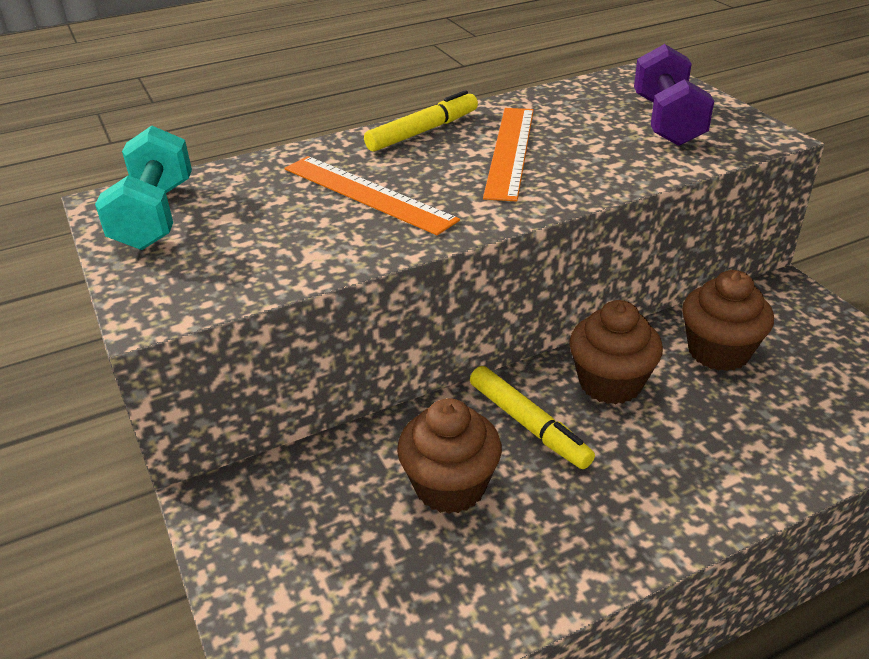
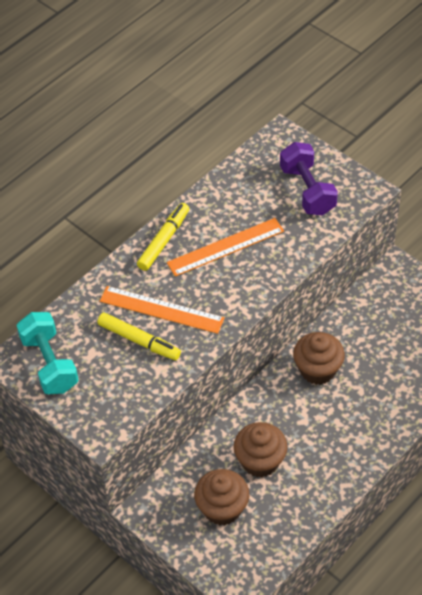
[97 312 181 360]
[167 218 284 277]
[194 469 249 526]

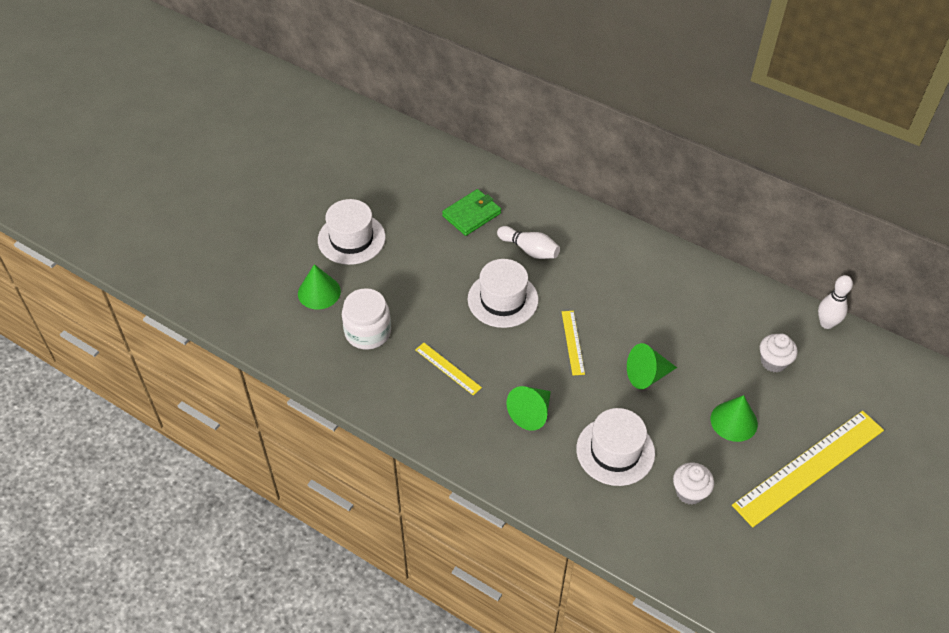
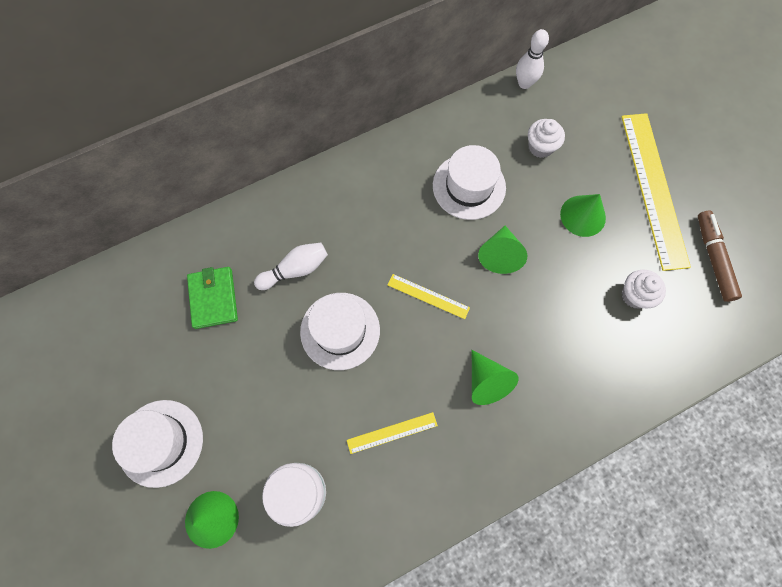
[433 145 506 220]
[698 210 742 302]

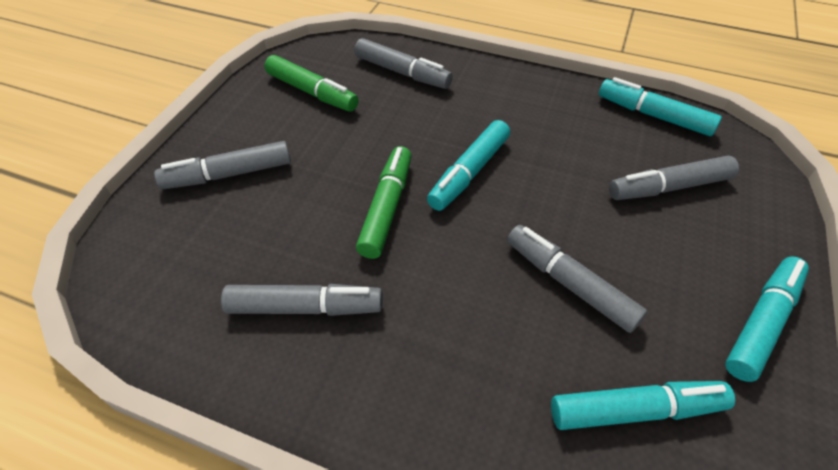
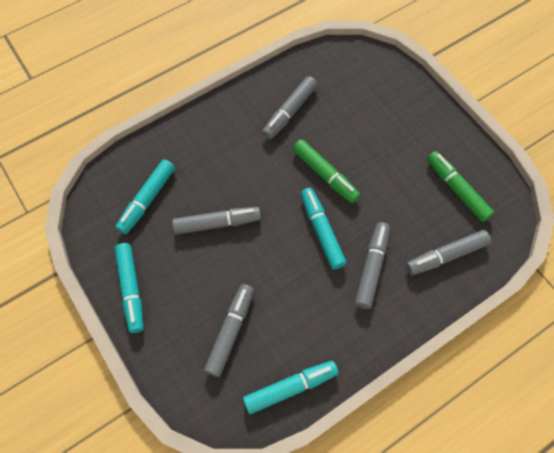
[355 222 390 309]
[427 151 494 222]

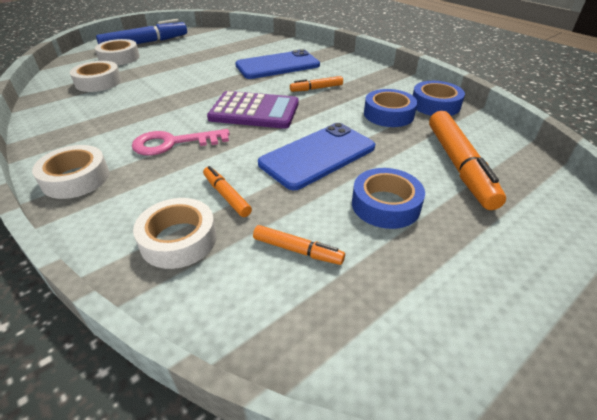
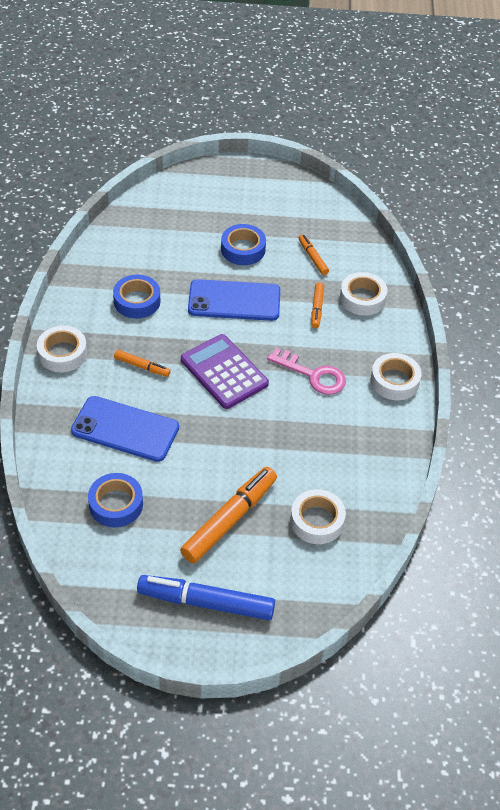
[37 326 87 372]
[88 473 143 527]
[180 467 277 564]

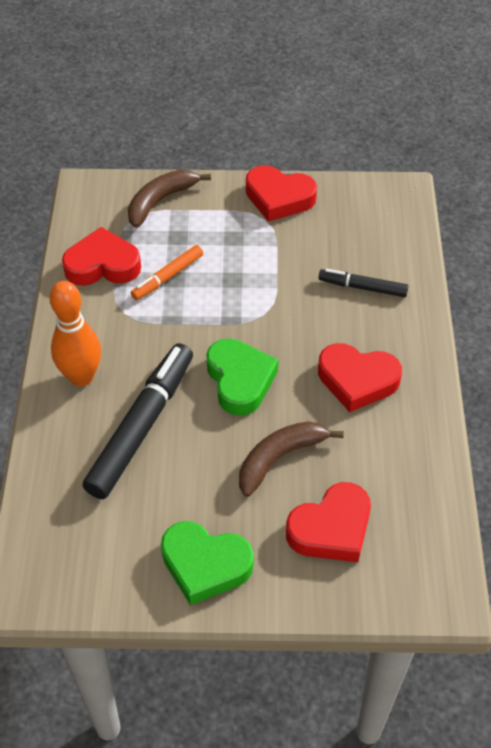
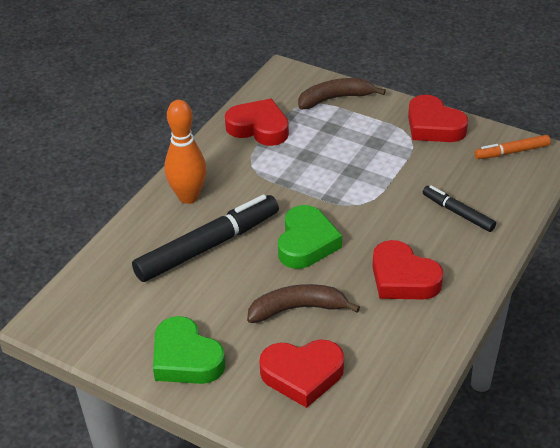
[475 135 551 159]

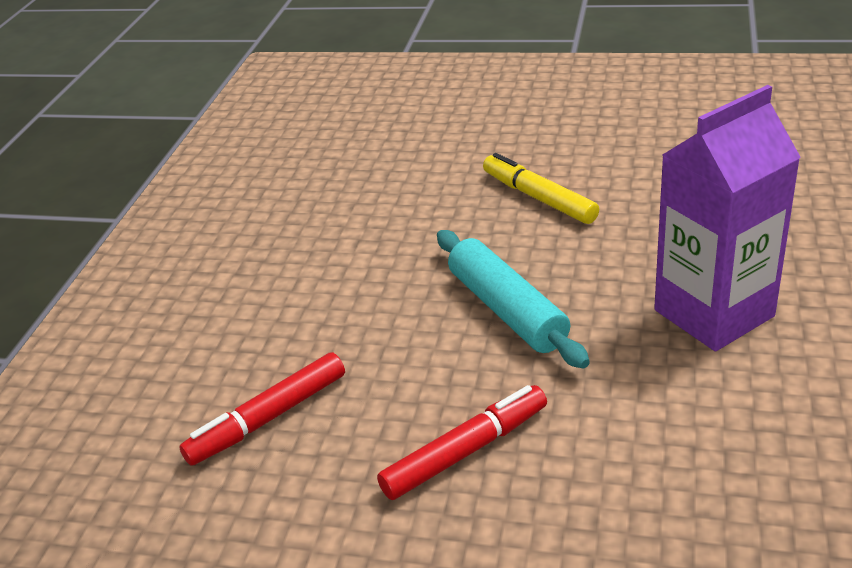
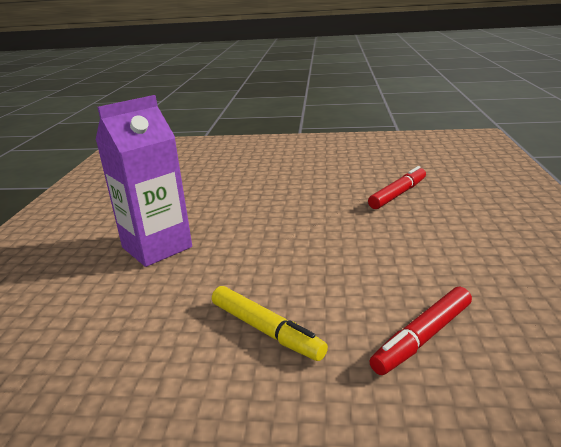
[369 287 472 375]
[437 230 590 369] (first image)

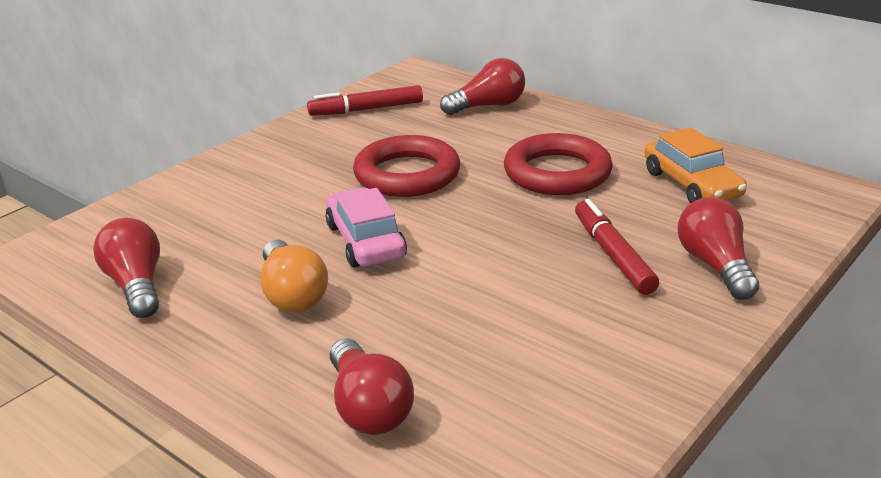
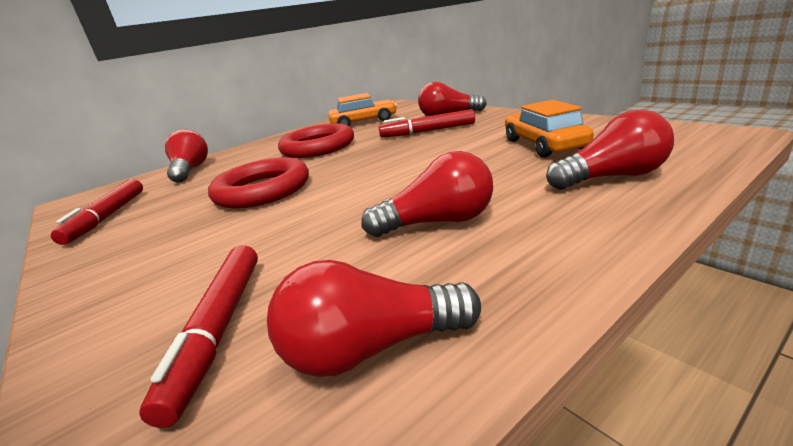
[362 151 493 237]
[325 187 407 267] (first image)
[139 245 258 428]
[505 100 594 157]

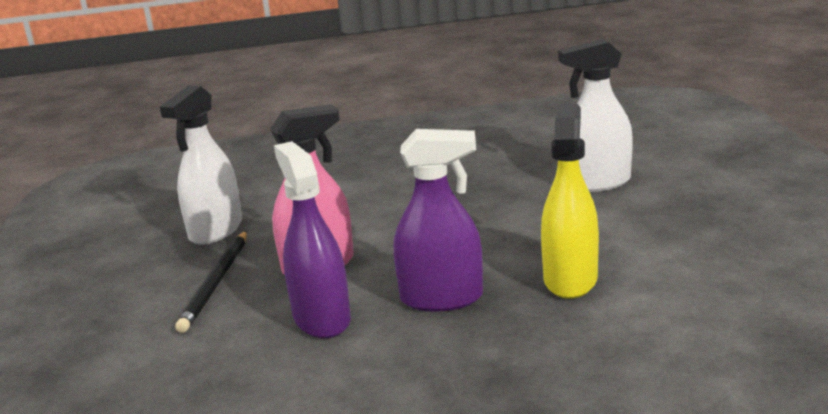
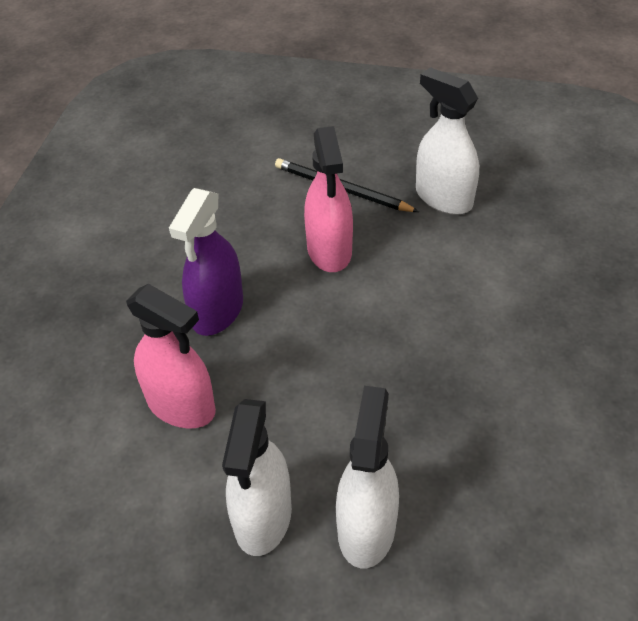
[274 141 351 338] (first image)
[126 284 216 428]
[222 399 292 556]

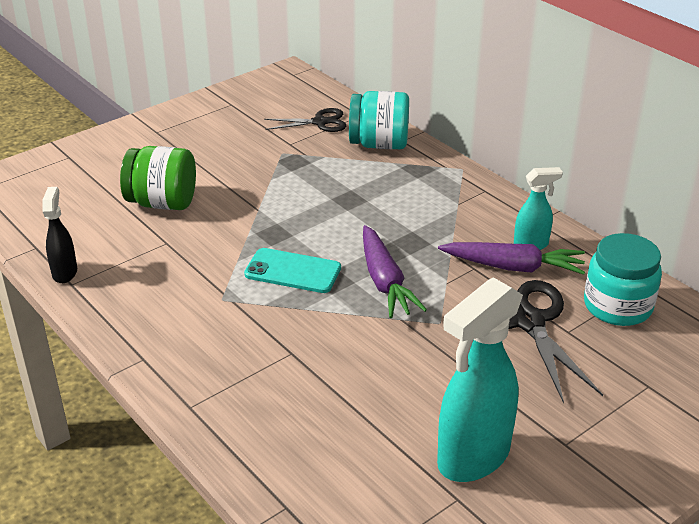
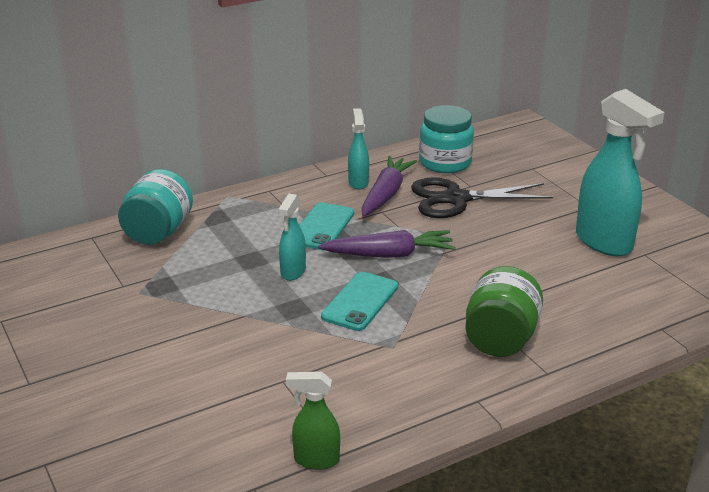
[286 372 340 470]
[465 266 543 357]
[264 108 346 132] (first image)
[278 194 306 281]
[299 202 354 250]

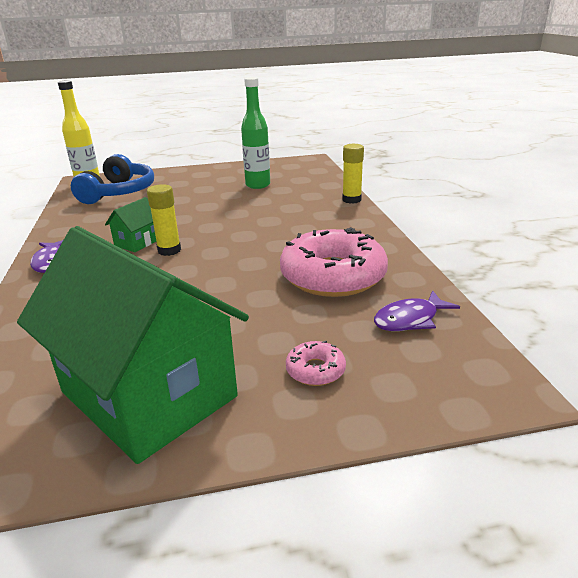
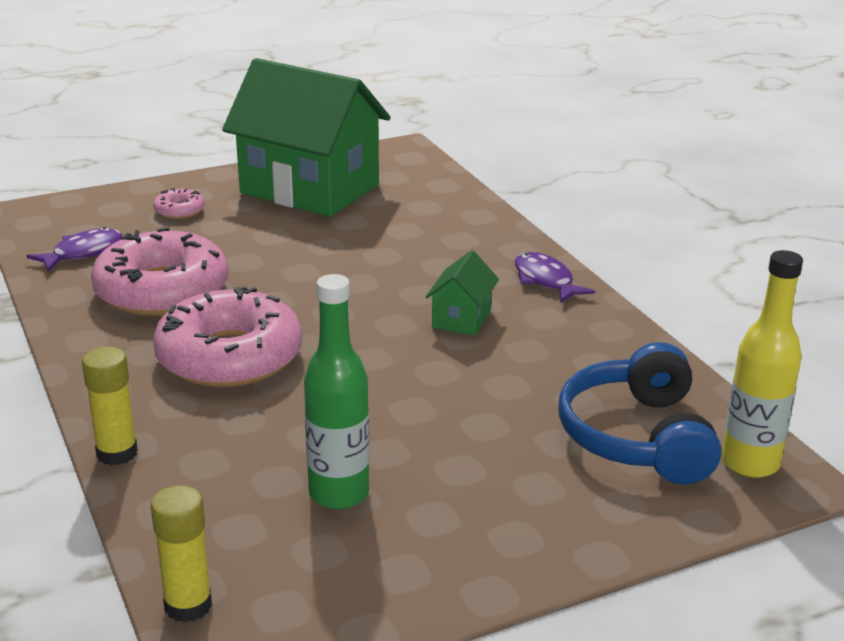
[151 485 212 623]
[153 286 302 388]

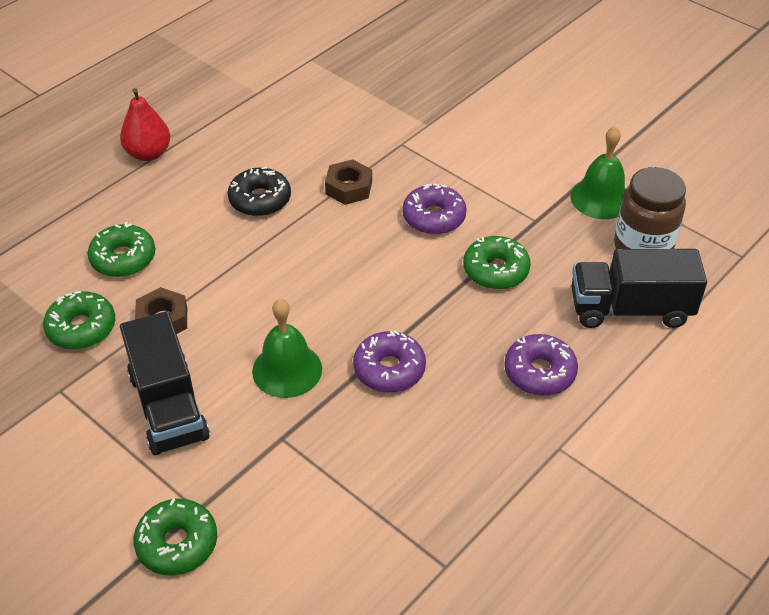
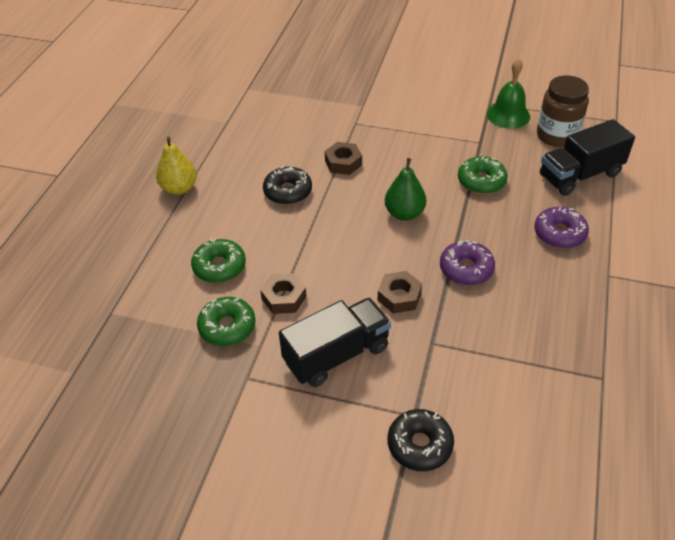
[156 136 197 195]
[279 298 391 387]
[388 409 454 471]
[378 271 422 313]
[402 184 467 234] (first image)
[385 158 426 221]

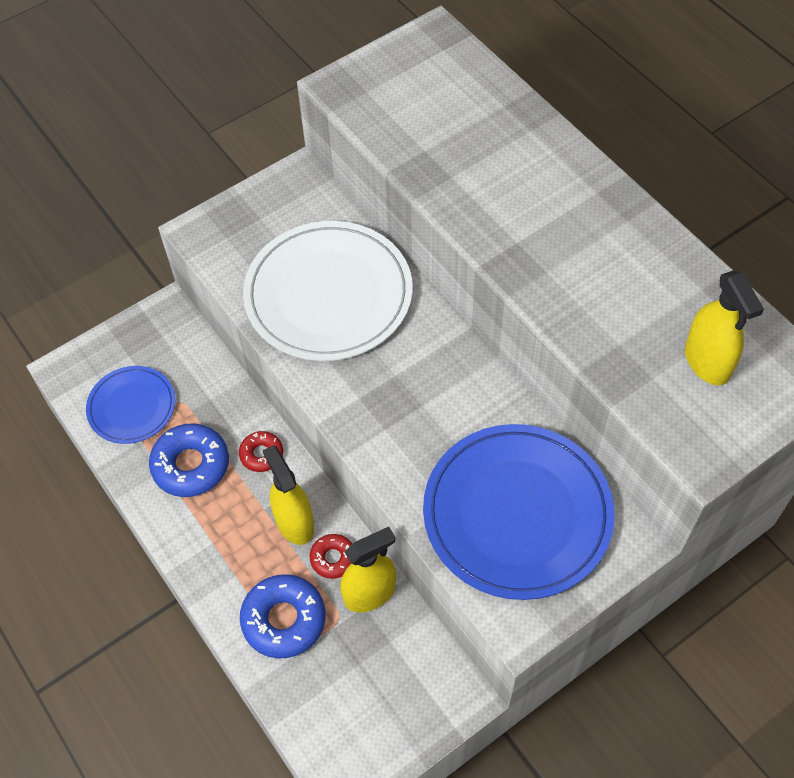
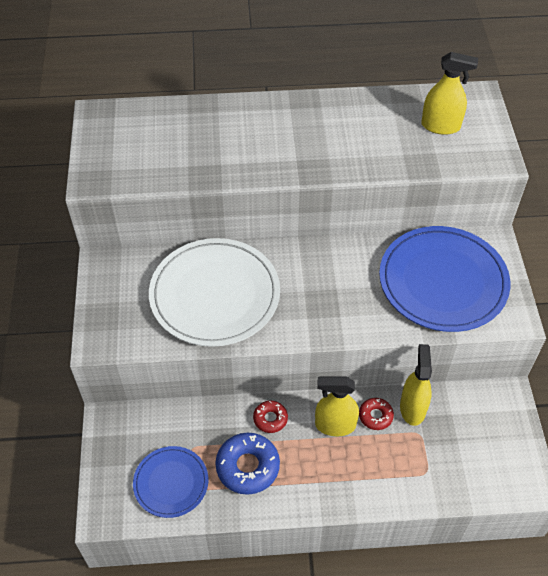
[240 574 325 659] (first image)

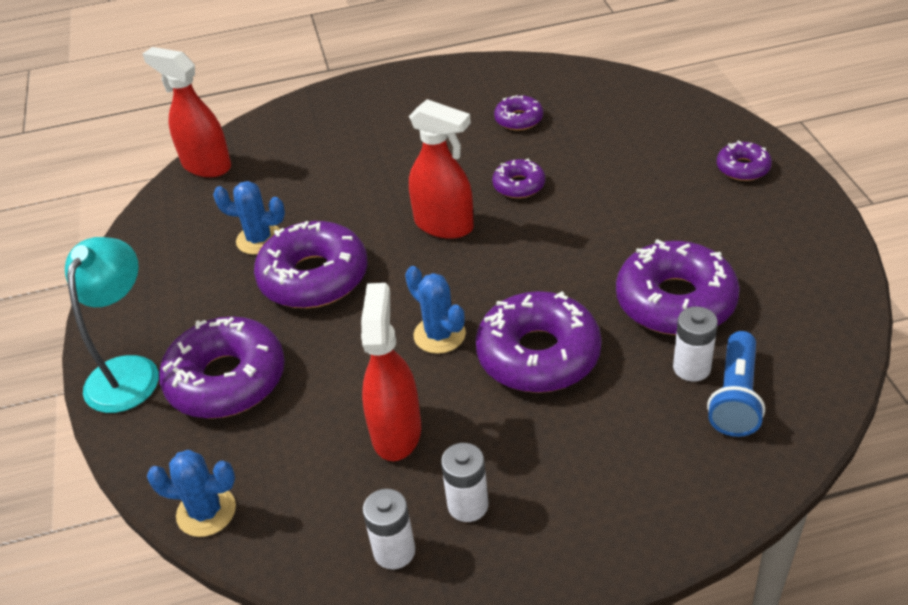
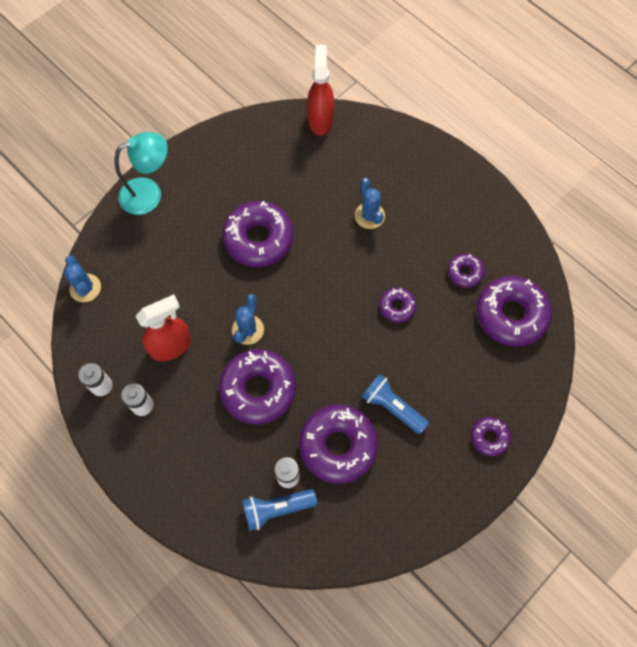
[477 276 552 347]
[355 178 385 229]
[409 99 474 239] (first image)
[361 374 429 434]

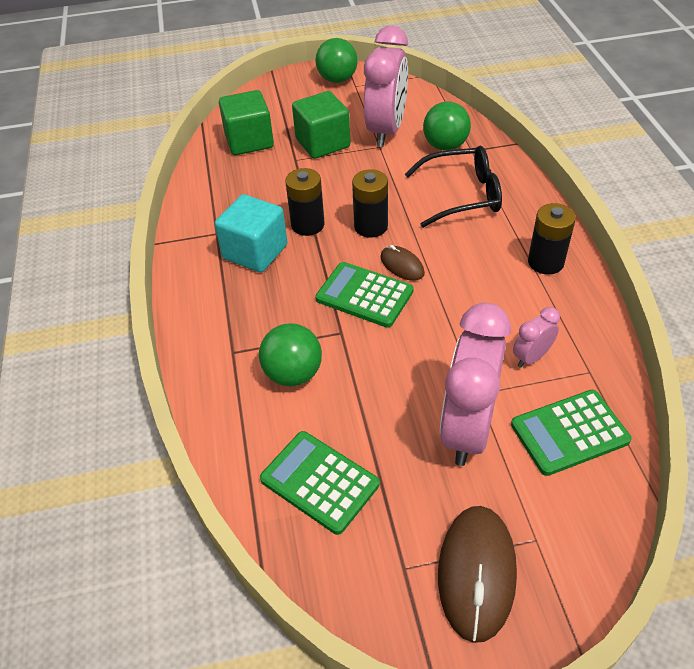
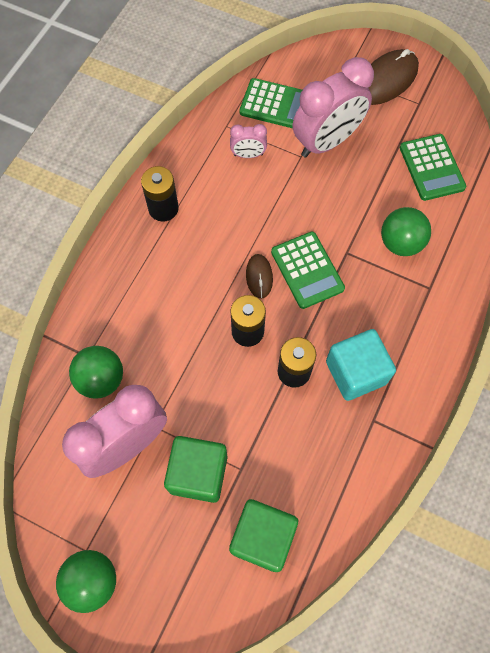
[405 146 502 228] (first image)

